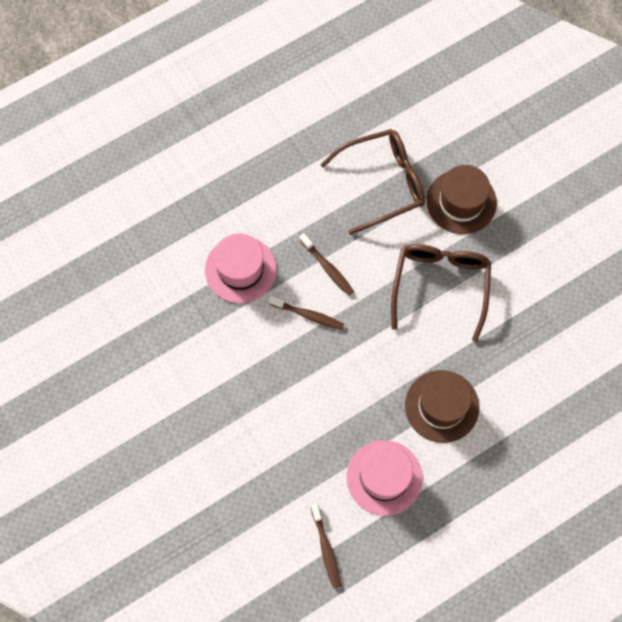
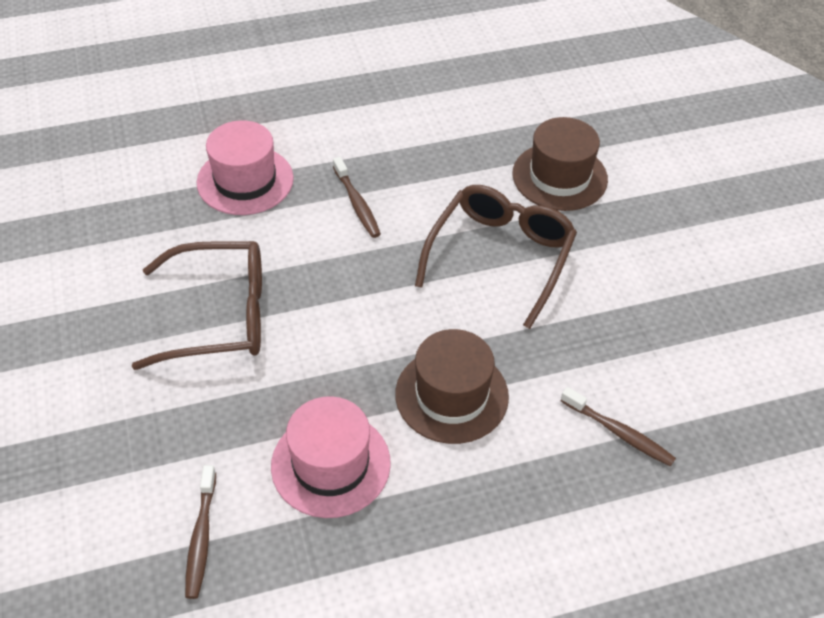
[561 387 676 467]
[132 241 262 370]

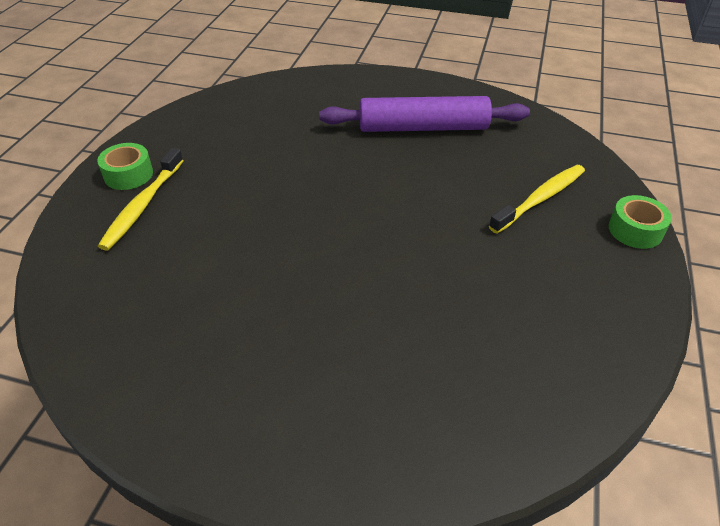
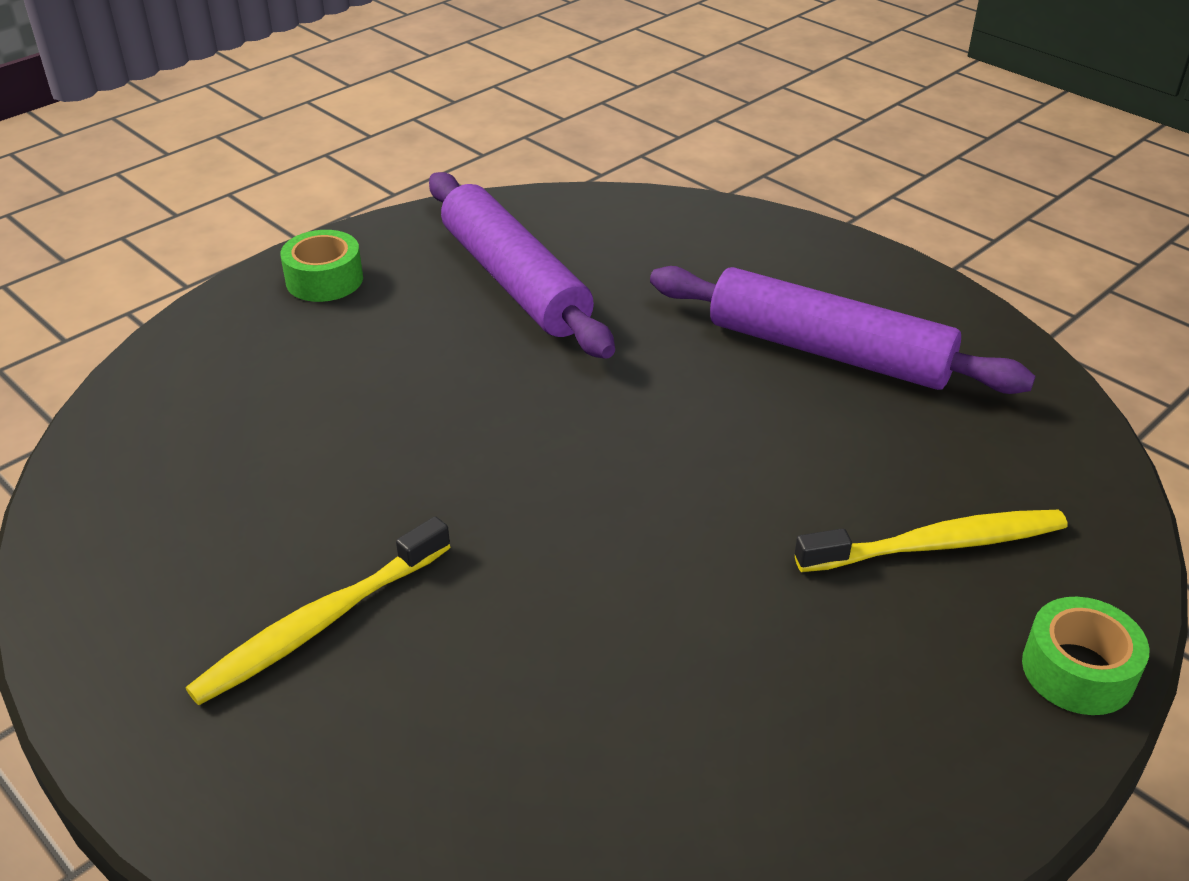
[185 516 450 705]
[429 172 615 359]

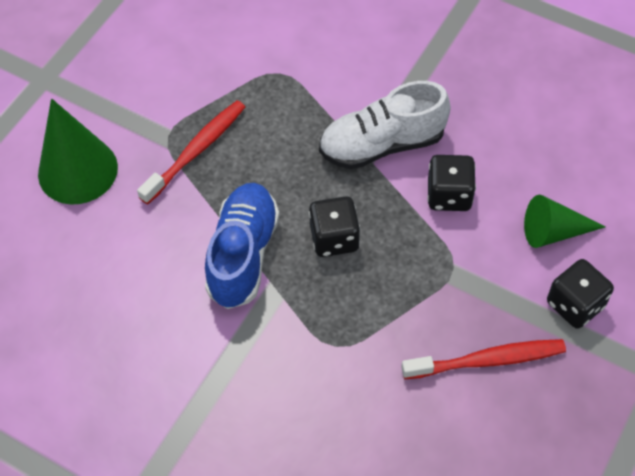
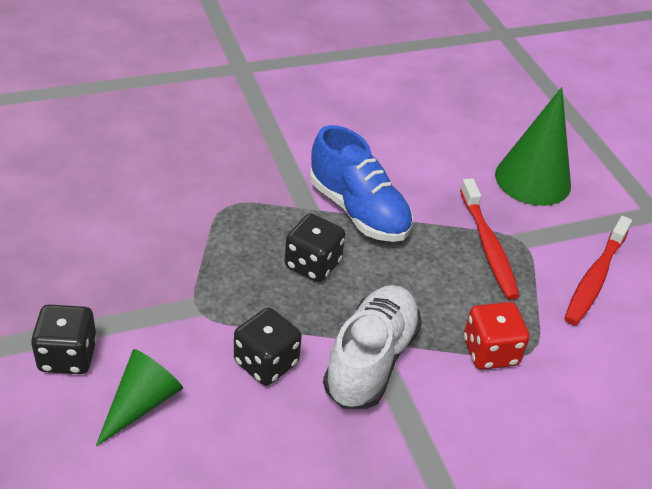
[564 216 632 325]
[464 302 530 370]

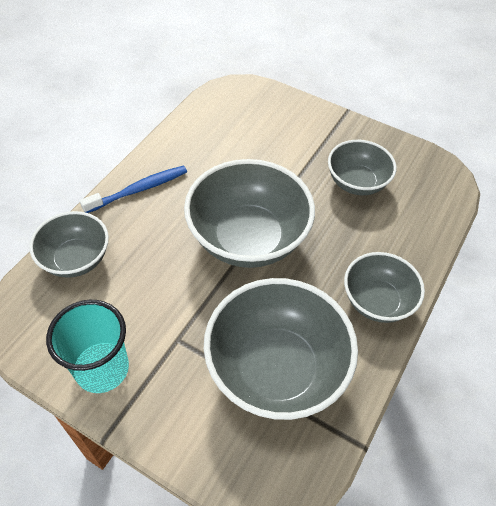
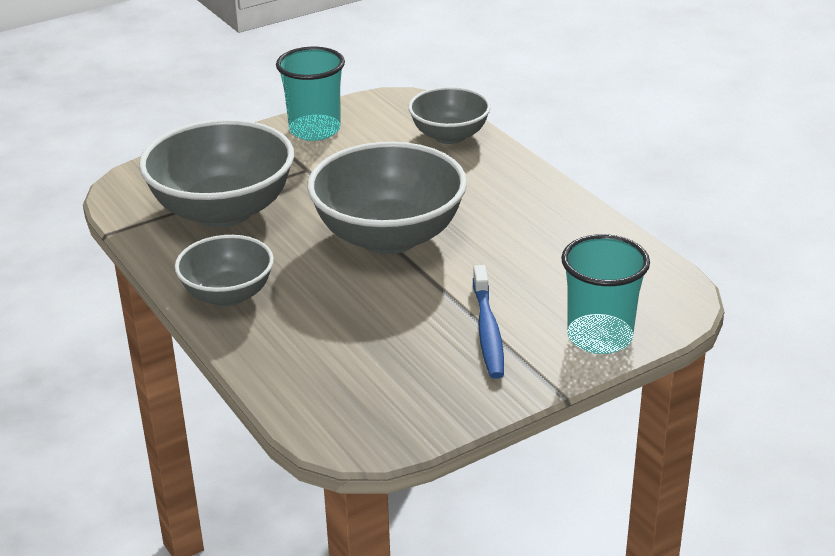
[473 265 504 379]
[328 140 397 195] (first image)
[561 234 650 354]

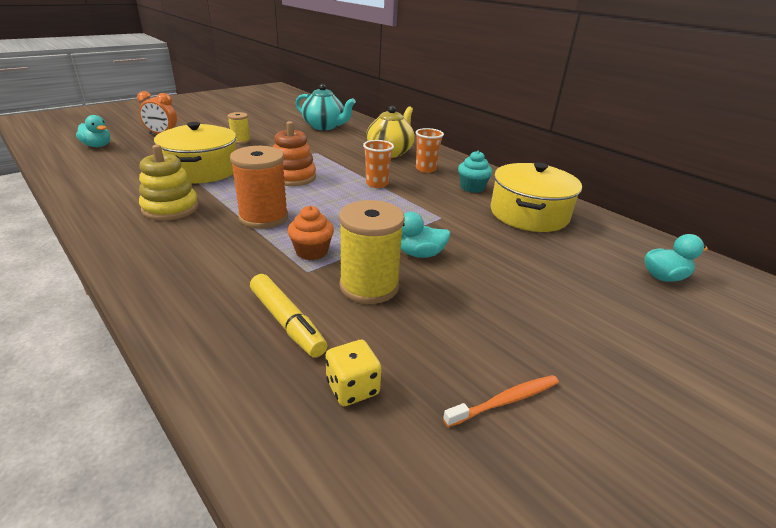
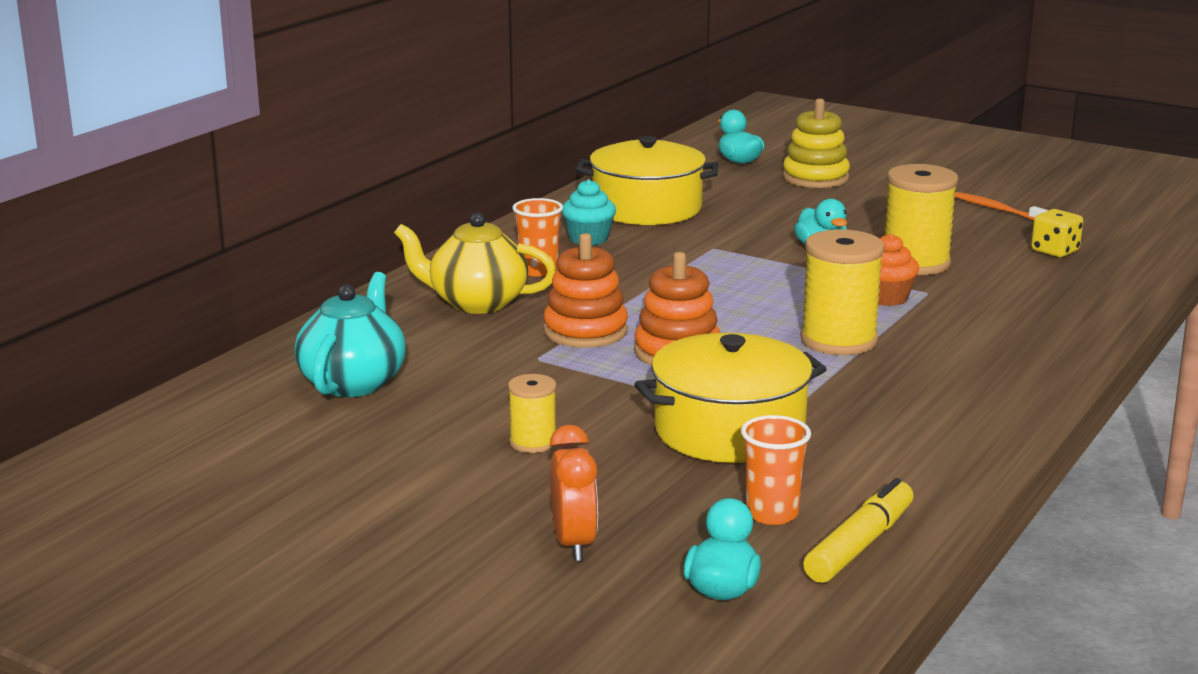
[783 98 850 188]
[801 229 885 355]
[803 478 913 583]
[741 415 811 525]
[543 233 628 348]

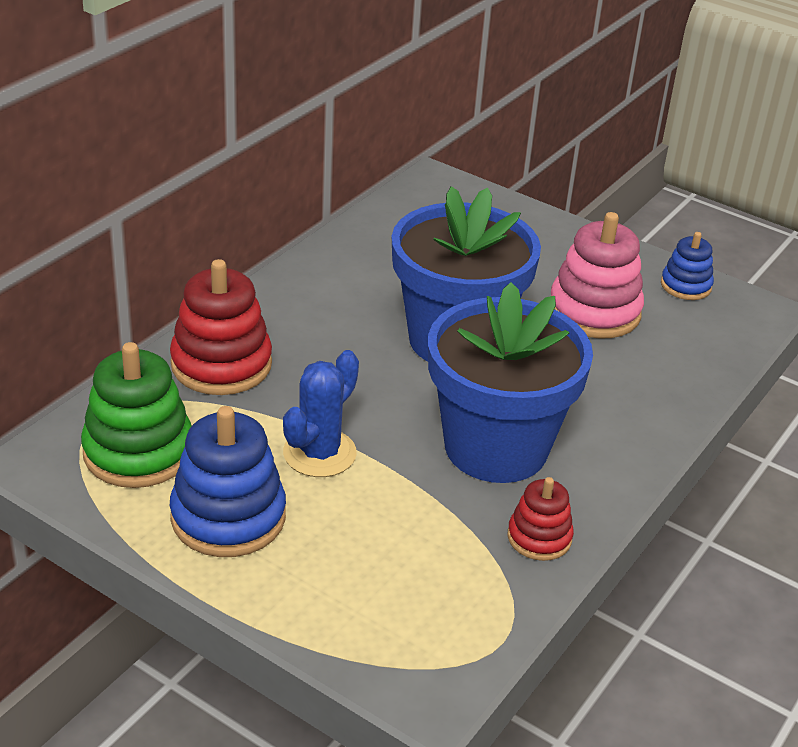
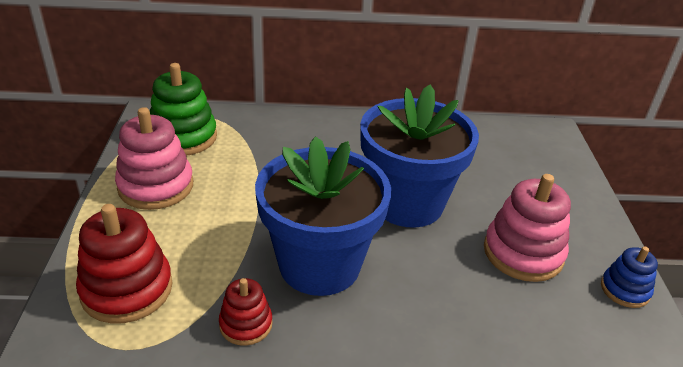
[76 204 173 323]
[115 107 193 210]
[283 350 359 477] (first image)

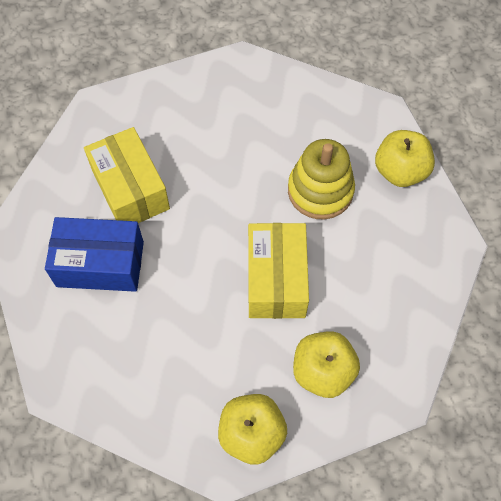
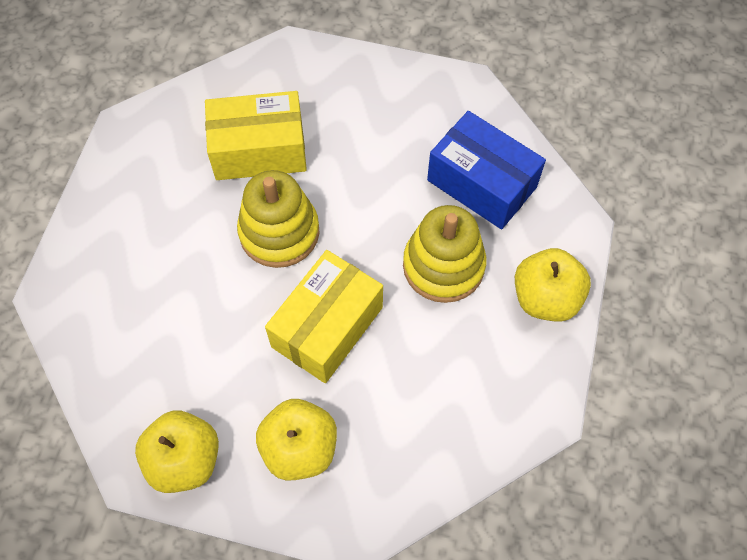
[427 111 546 229]
[205 91 307 180]
[237 170 319 268]

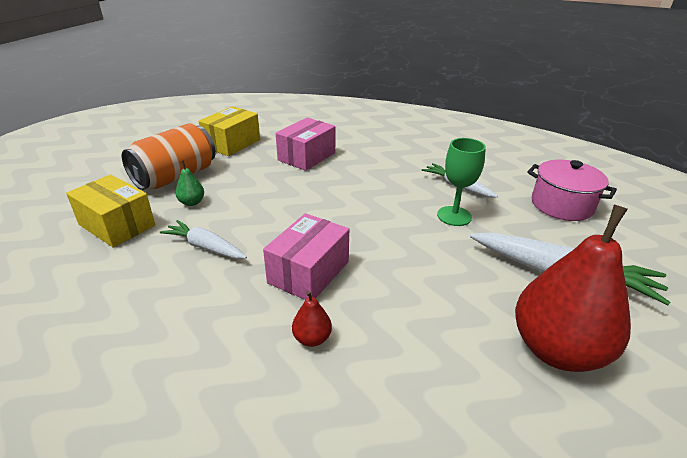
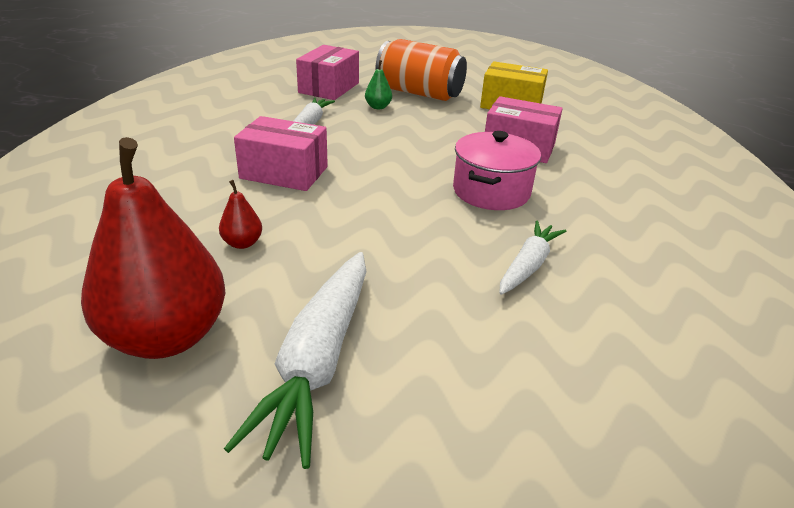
[296 45 359 100]
[219 180 262 249]
[437 138 486 226] (first image)
[453 131 541 210]

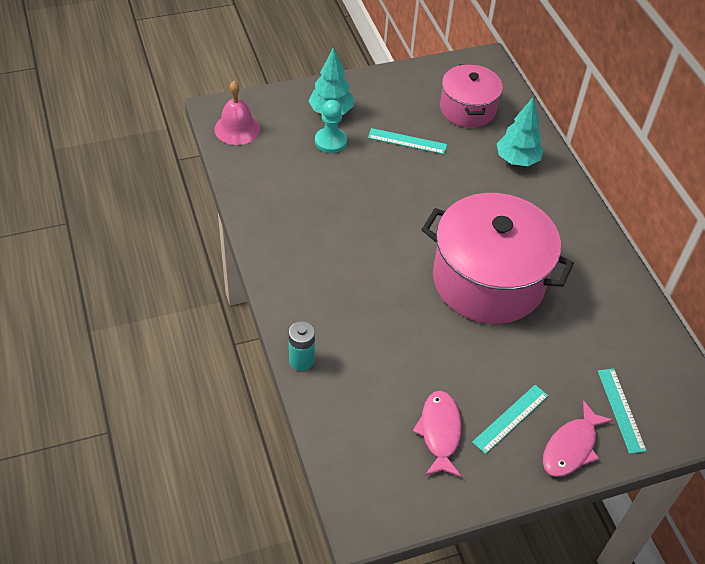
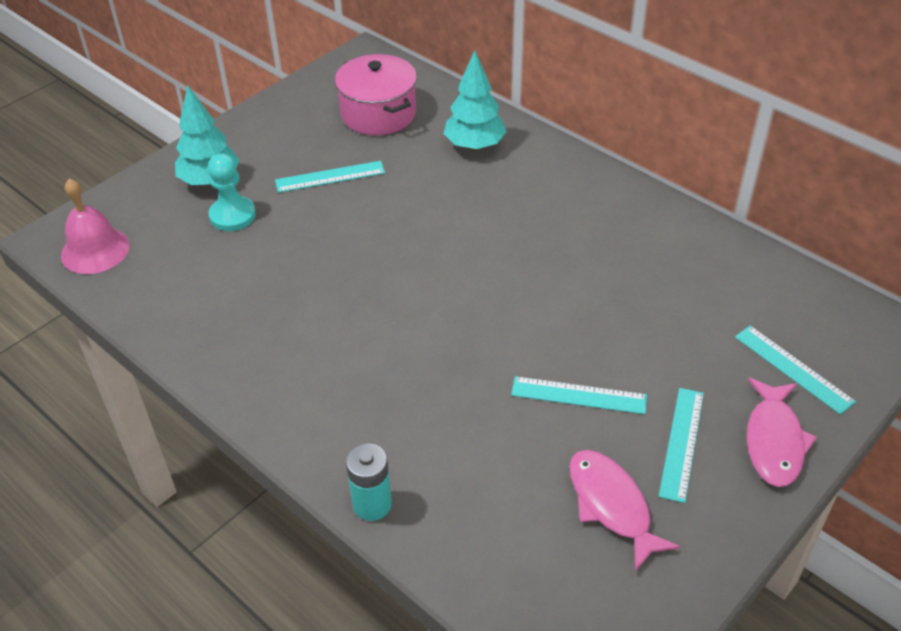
[422 193 574 324] (first image)
[511 376 647 414]

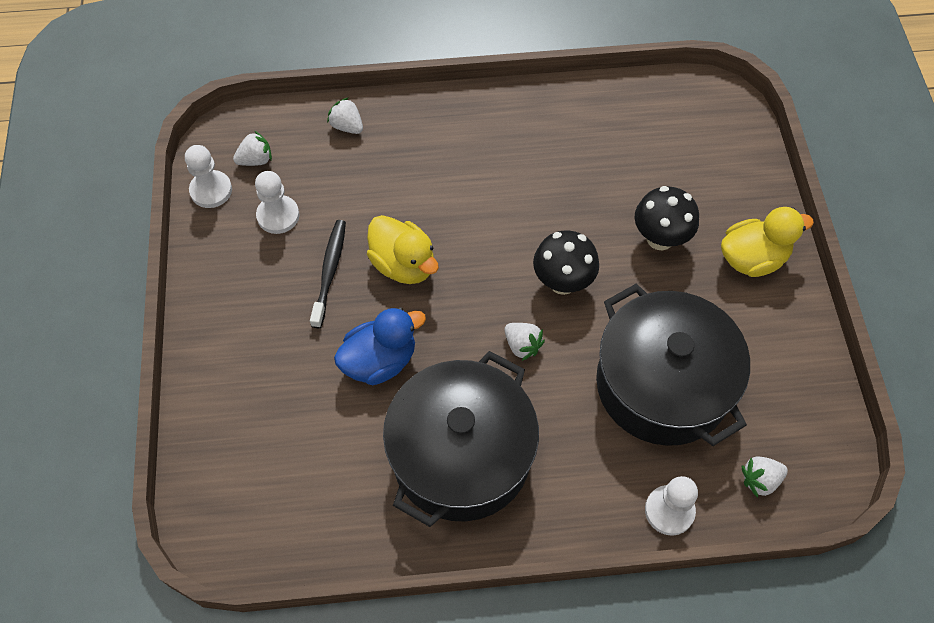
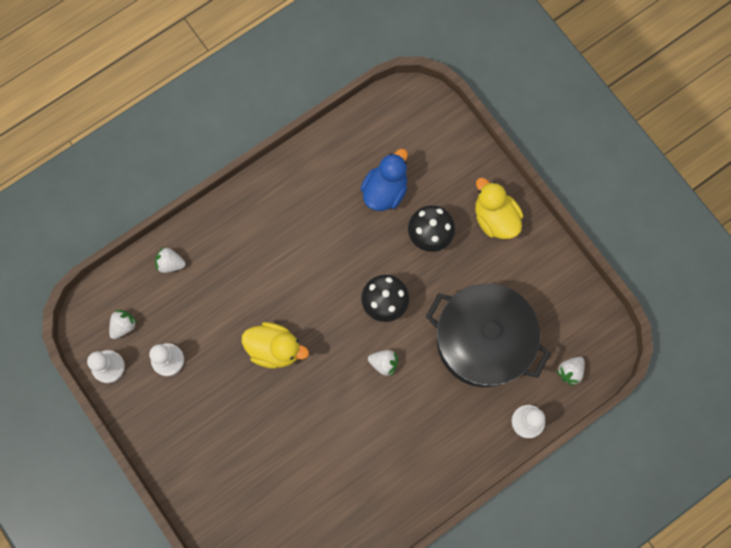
[310 220 346 328] (first image)
[360 148 408 211]
[383 351 539 527] (first image)
[475 177 523 239]

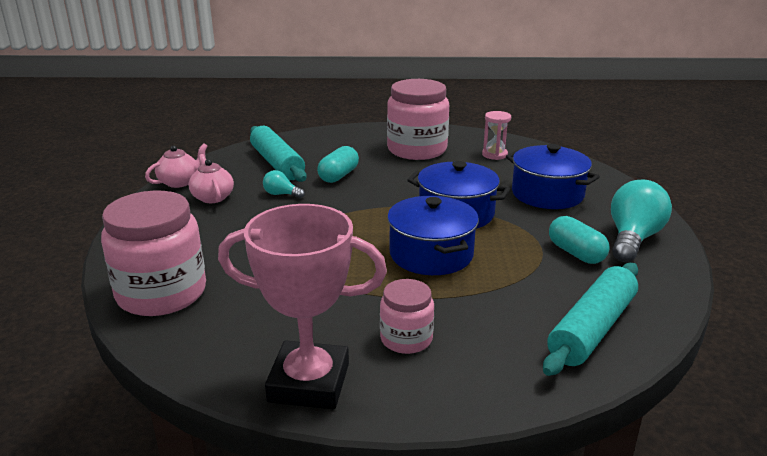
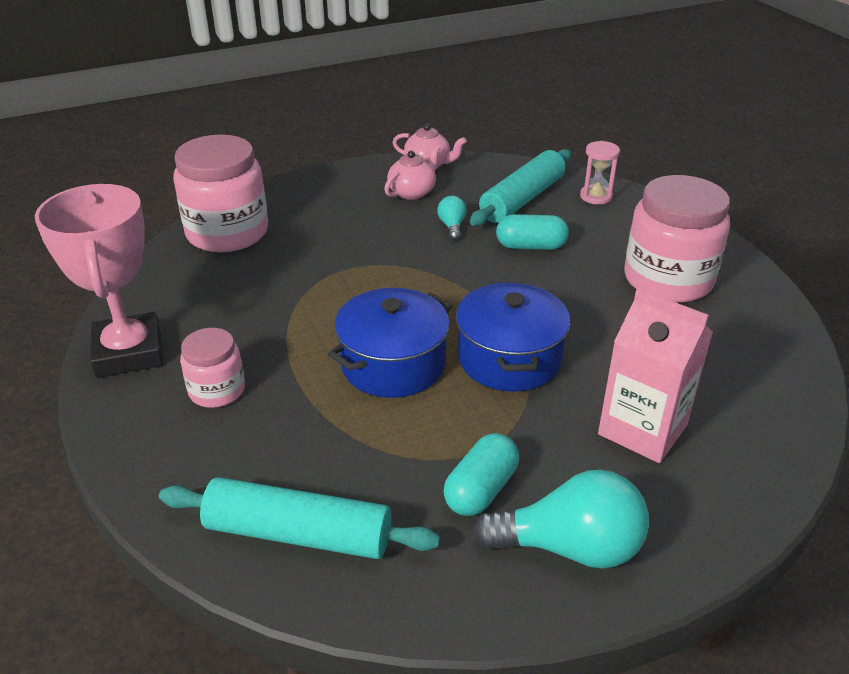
[580 141 620 205]
[598 288 713 463]

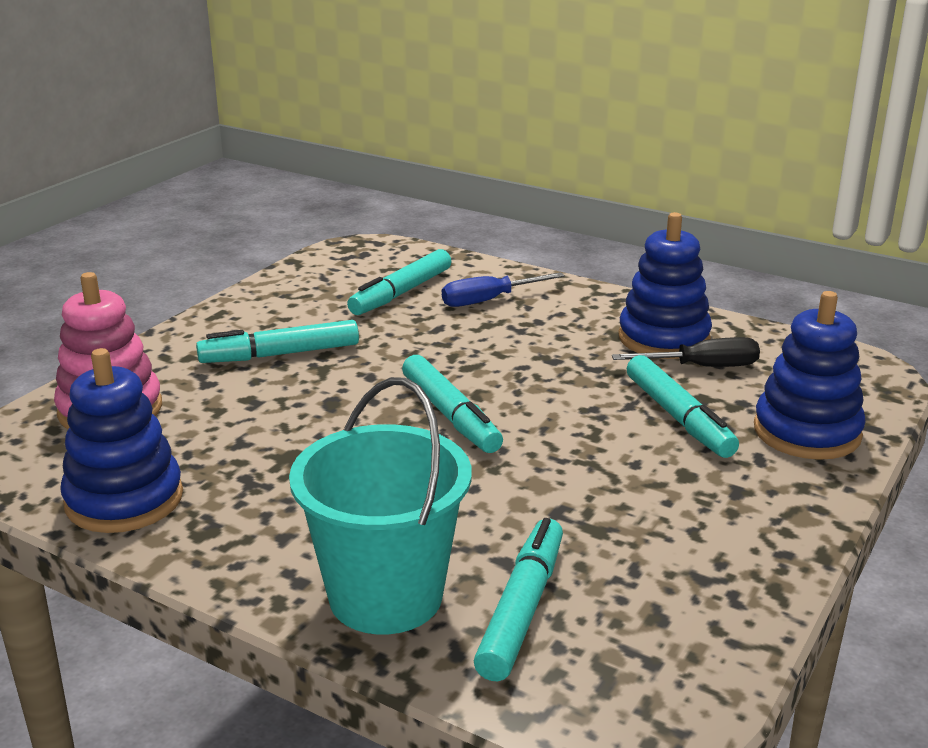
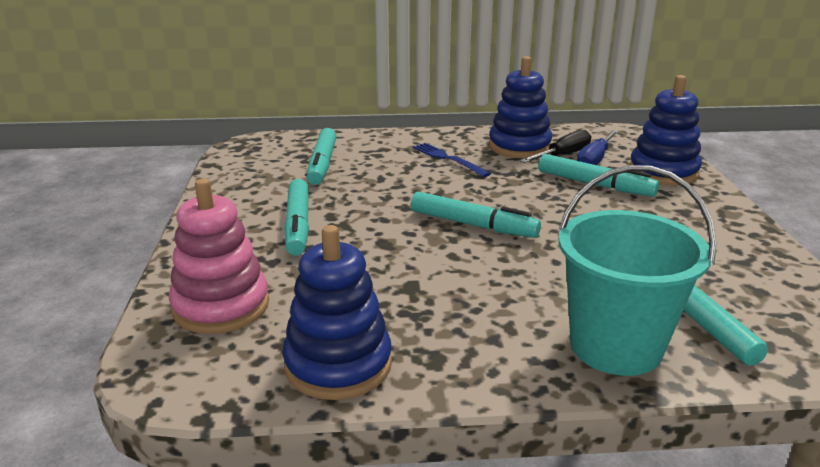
[284 179 309 256]
[577 130 619 165]
[413 143 491 177]

